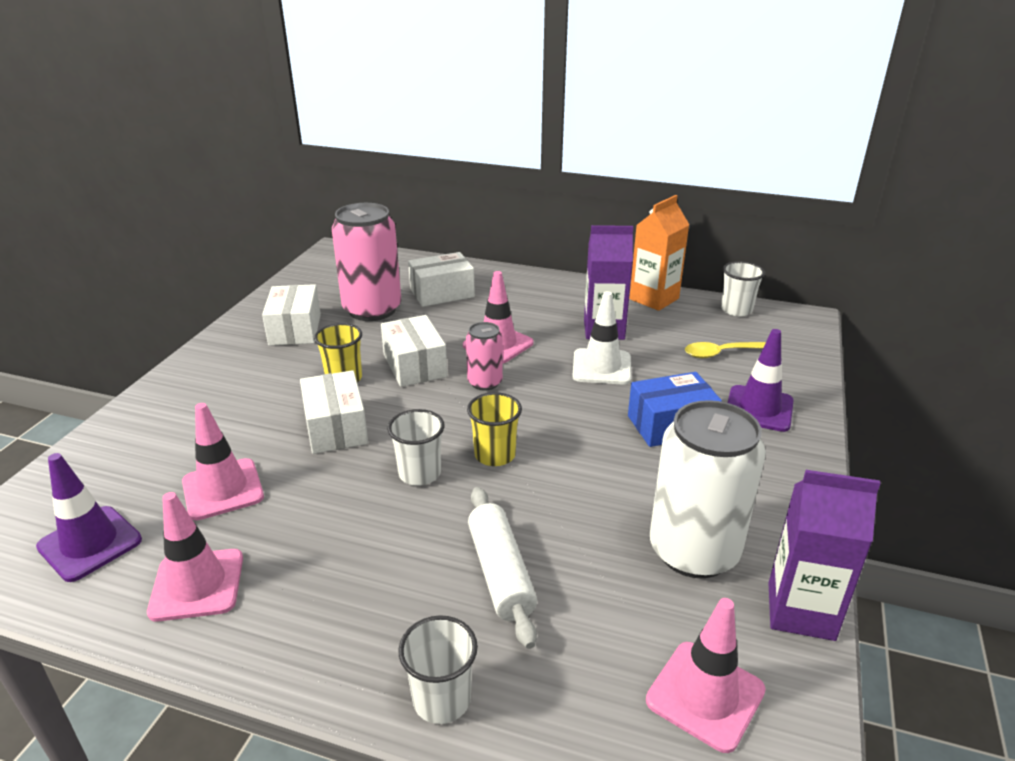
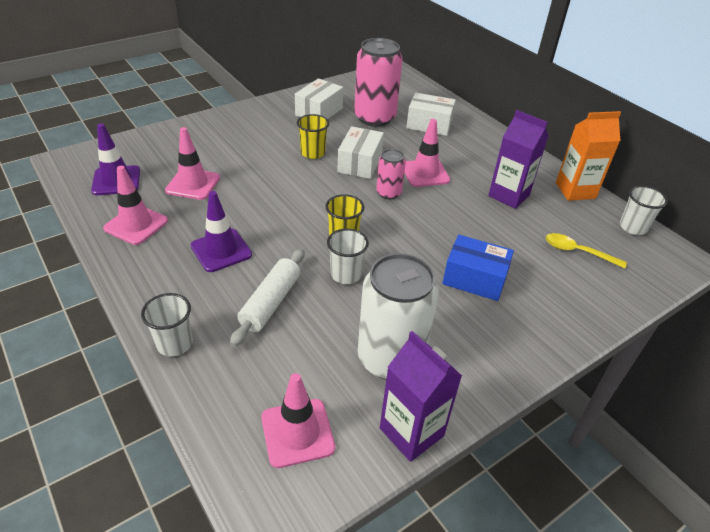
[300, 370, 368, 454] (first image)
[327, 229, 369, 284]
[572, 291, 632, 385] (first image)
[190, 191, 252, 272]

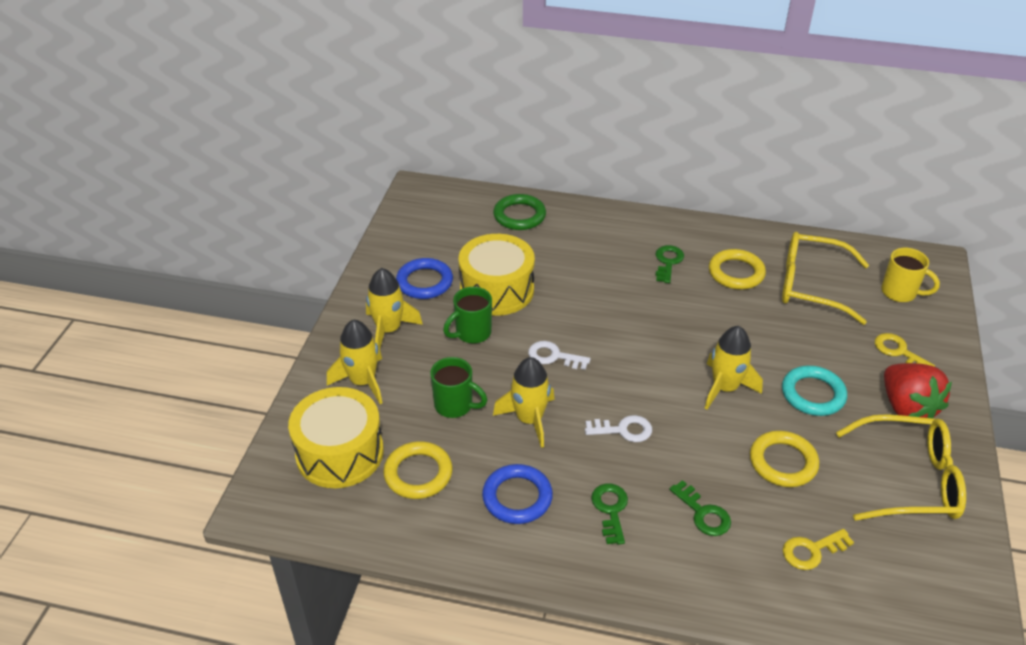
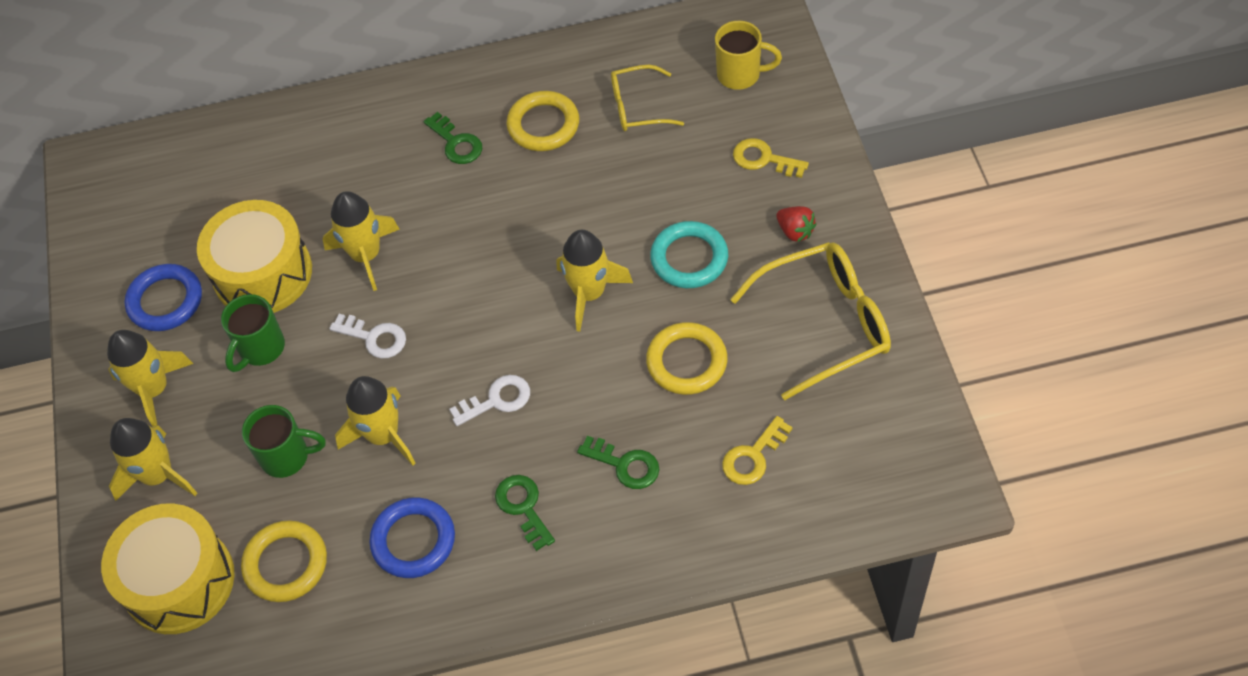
[493, 194, 546, 230] (first image)
[329, 314, 406, 359]
[424, 112, 482, 164]
[611, 65, 684, 131]
[776, 206, 816, 242]
[322, 191, 400, 291]

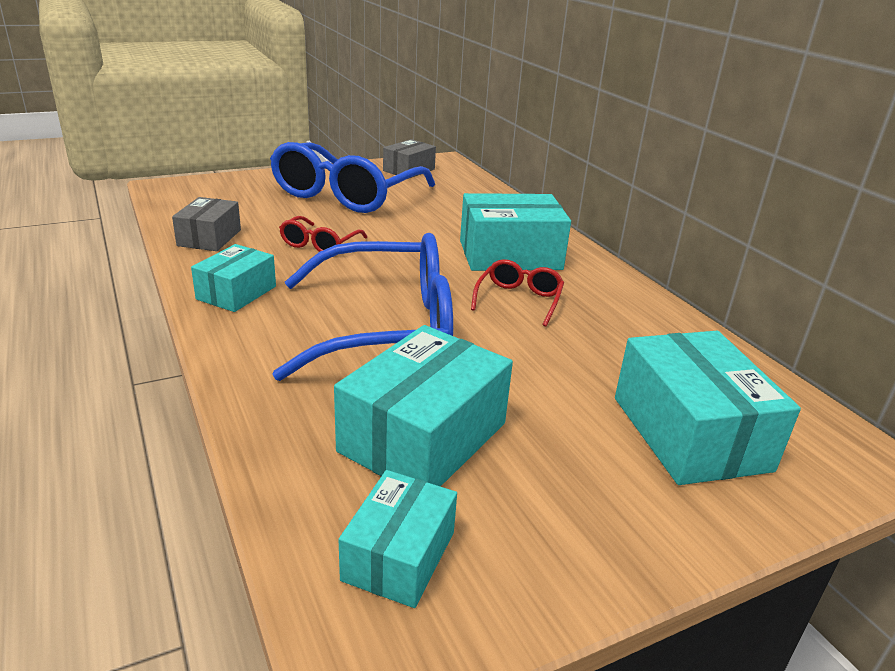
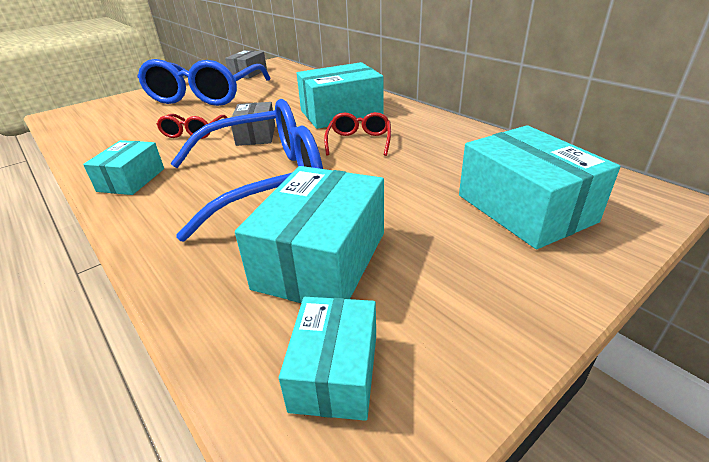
[231, 102, 275, 146]

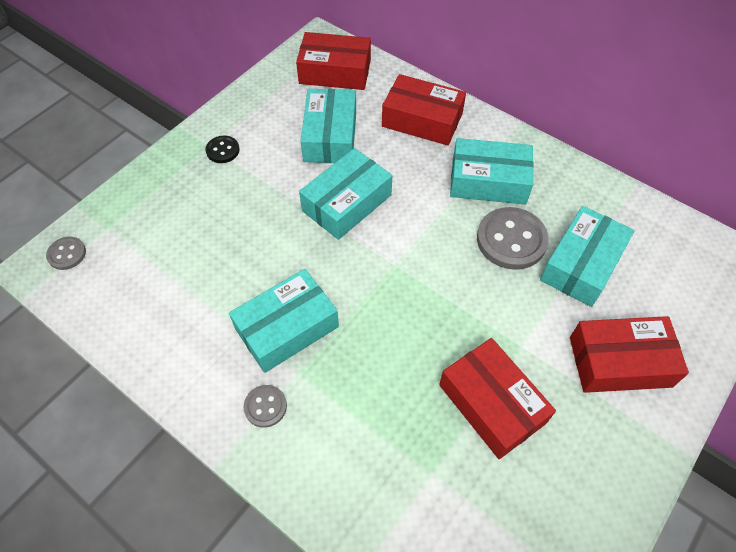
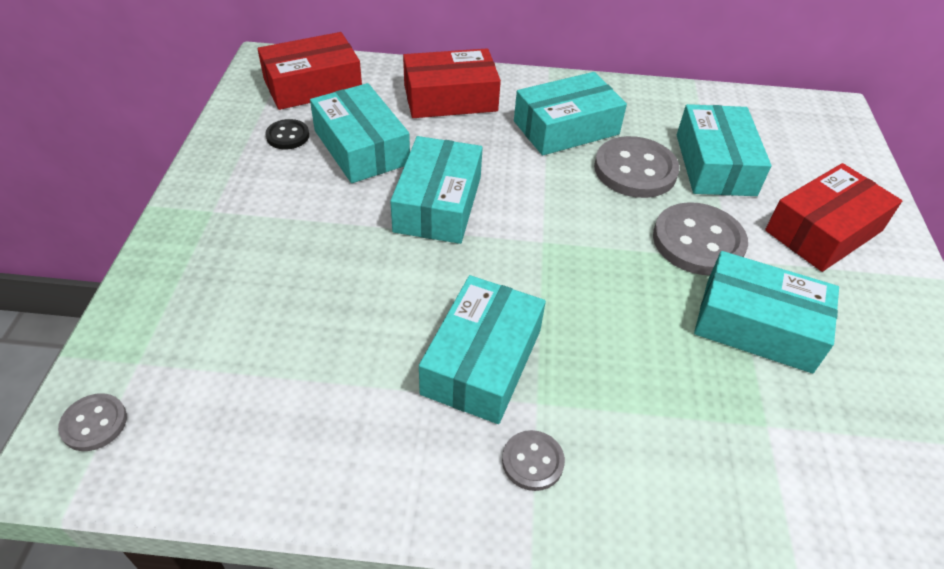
[265, 119, 309, 149]
[694, 251, 839, 373]
[653, 202, 748, 275]

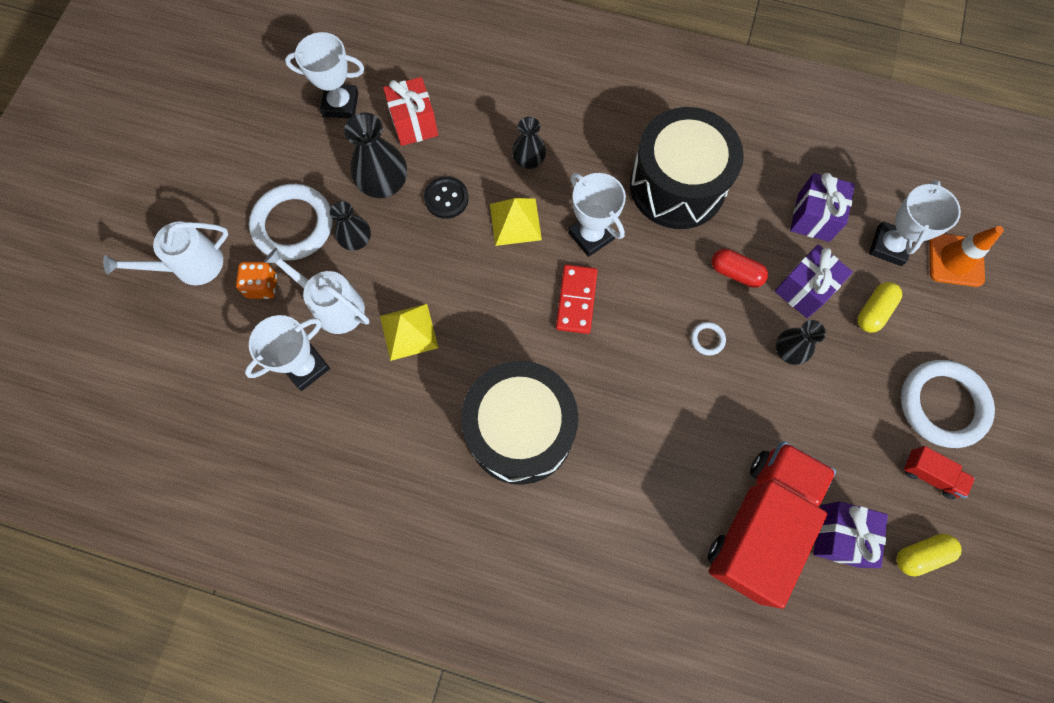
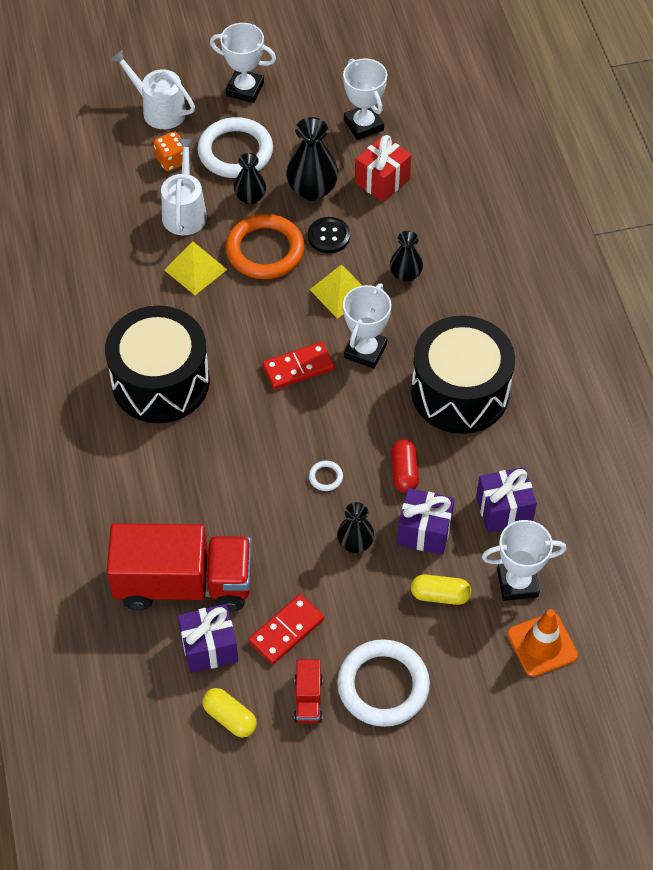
[210, 23, 276, 103]
[226, 214, 305, 279]
[248, 594, 324, 664]

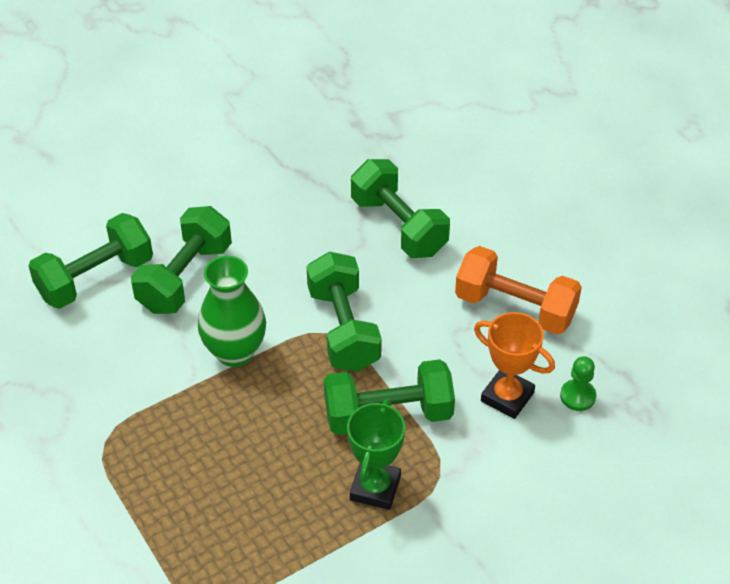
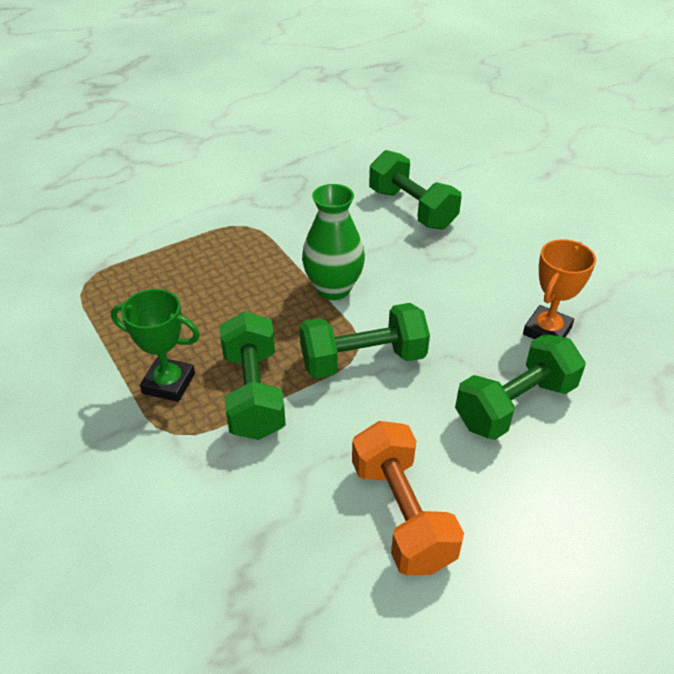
[131, 206, 232, 314] (first image)
[352, 421, 464, 575]
[523, 239, 596, 339]
[560, 356, 596, 411] (first image)

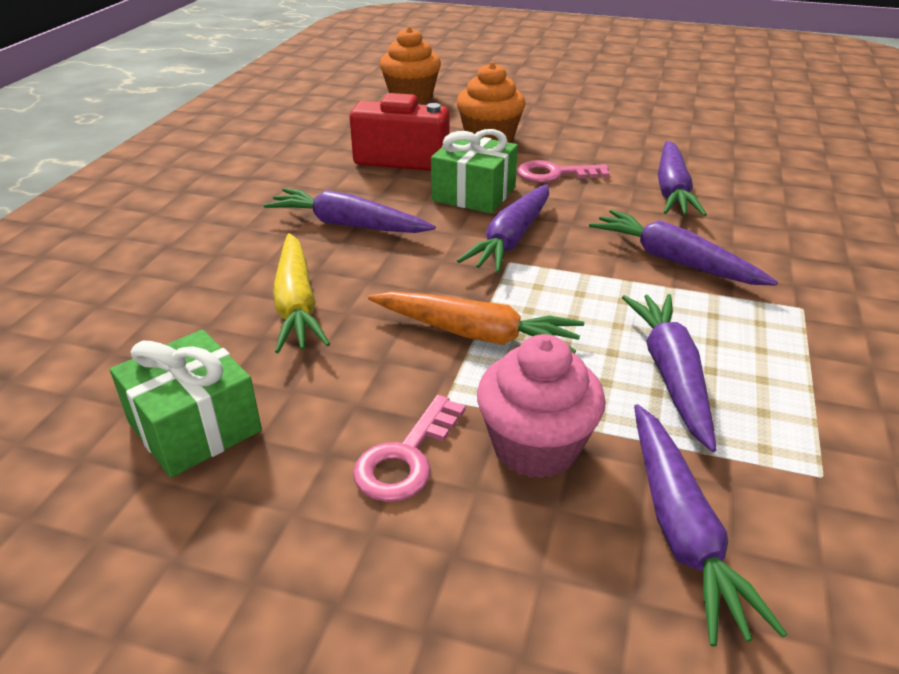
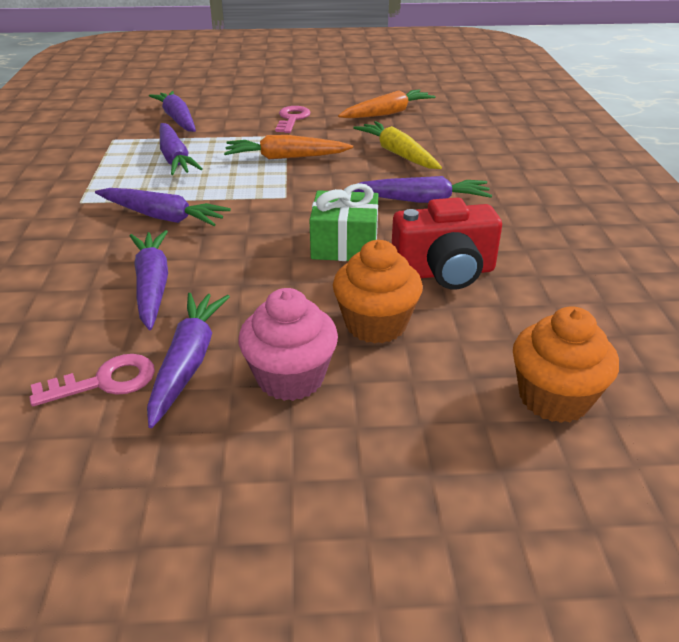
[338, 89, 436, 119]
[147, 293, 230, 428]
[239, 288, 338, 401]
[29, 354, 155, 406]

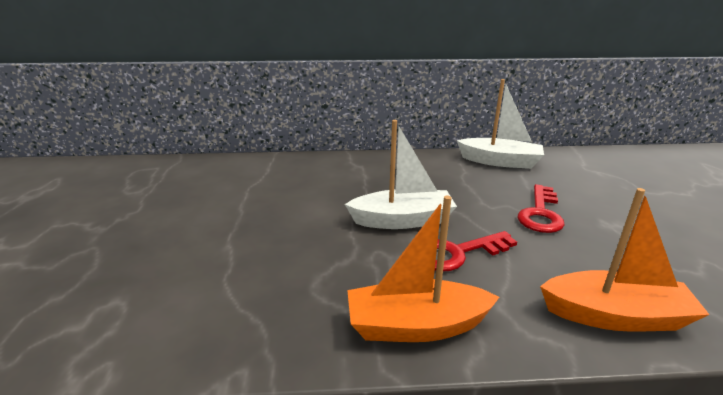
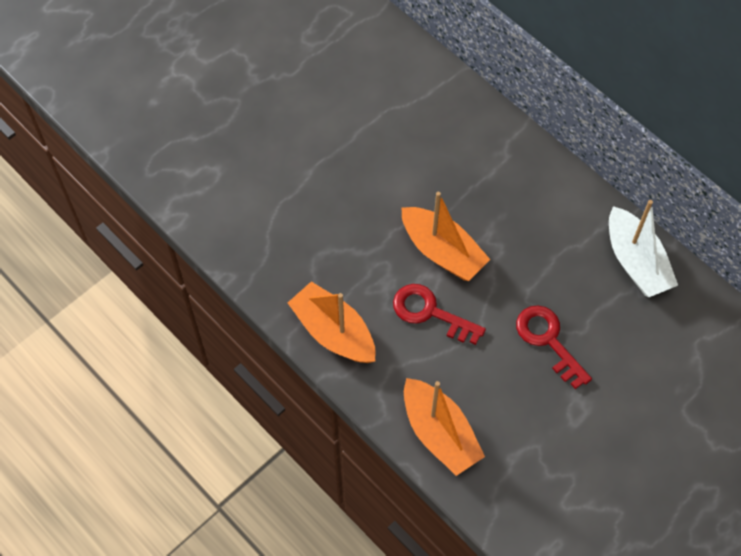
[401, 192, 490, 281]
[516, 306, 592, 389]

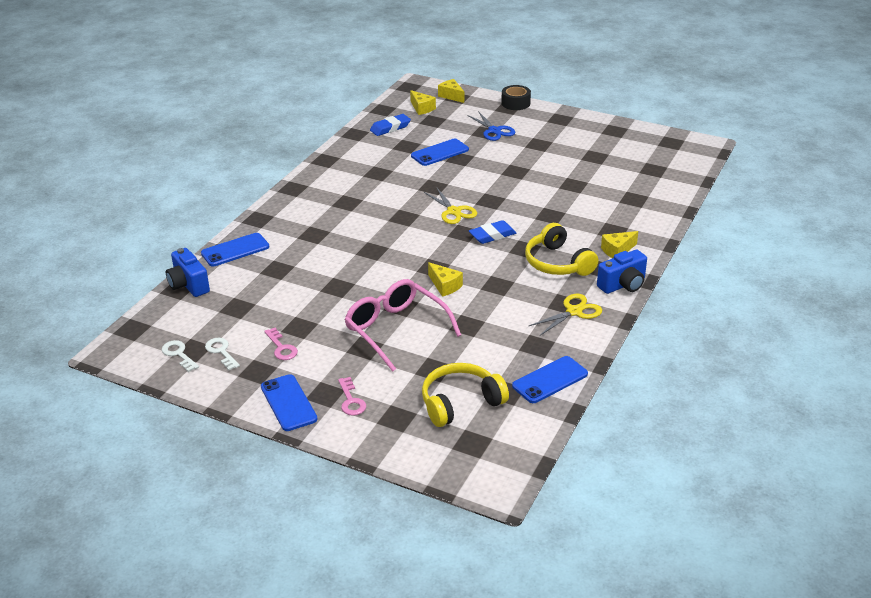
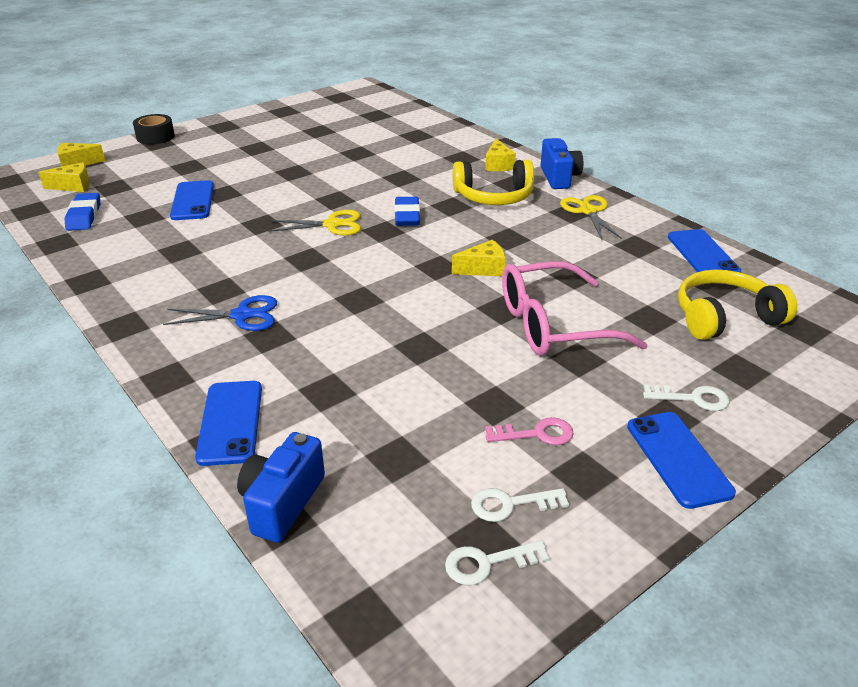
[237, 432, 325, 542]
[627, 412, 736, 509]
[643, 384, 729, 411]
[678, 270, 797, 340]
[163, 295, 277, 331]

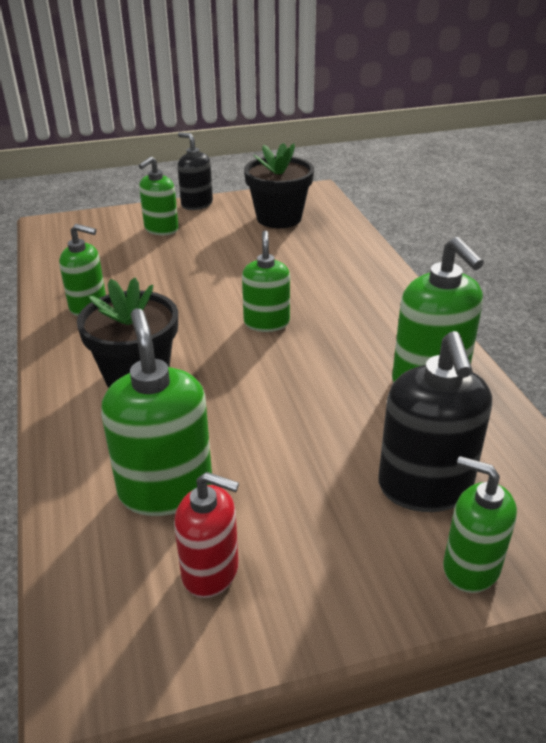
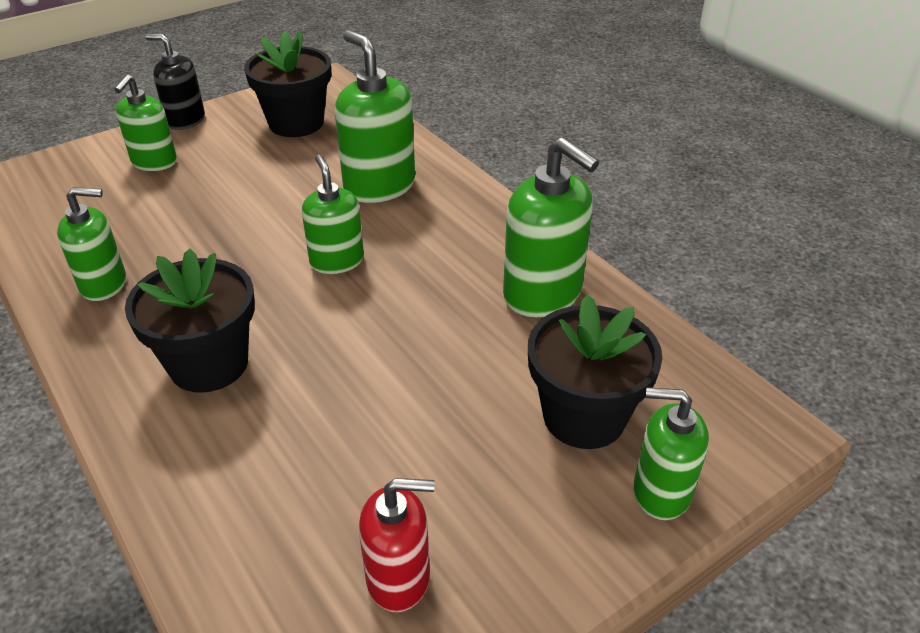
[335, 30, 415, 203]
[528, 294, 662, 449]

